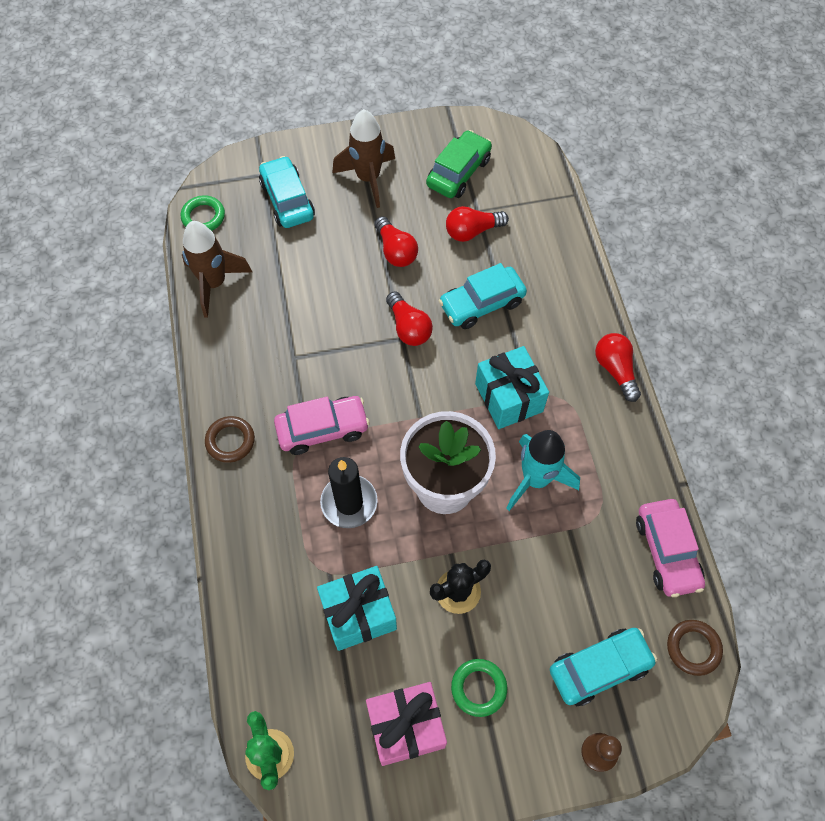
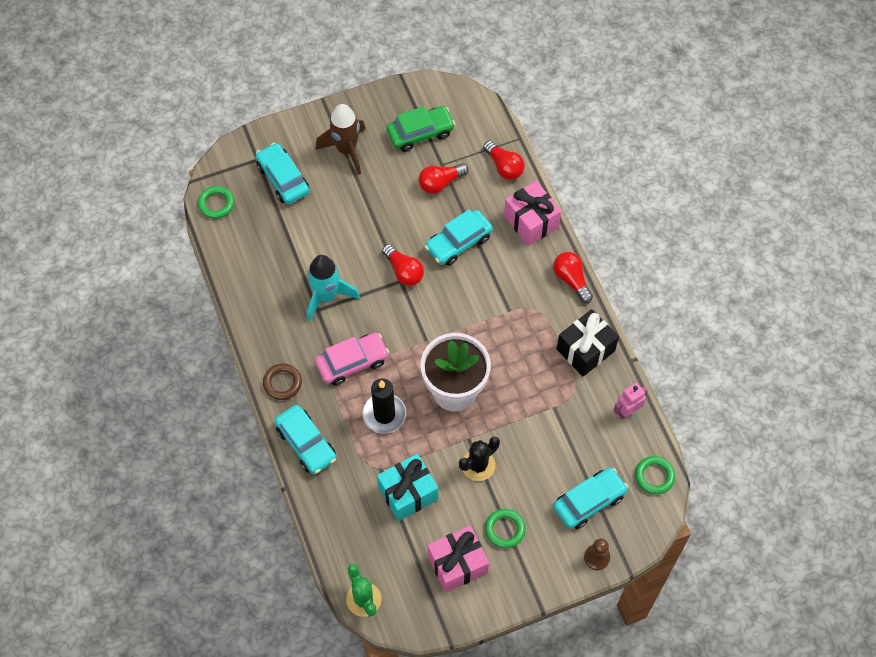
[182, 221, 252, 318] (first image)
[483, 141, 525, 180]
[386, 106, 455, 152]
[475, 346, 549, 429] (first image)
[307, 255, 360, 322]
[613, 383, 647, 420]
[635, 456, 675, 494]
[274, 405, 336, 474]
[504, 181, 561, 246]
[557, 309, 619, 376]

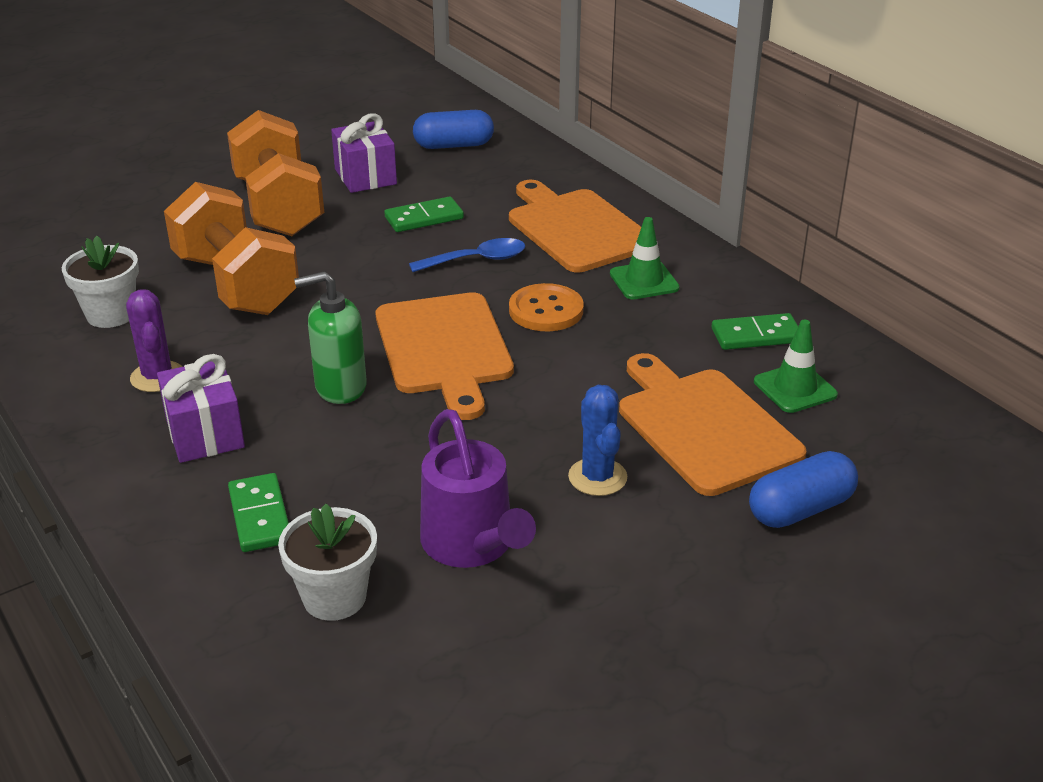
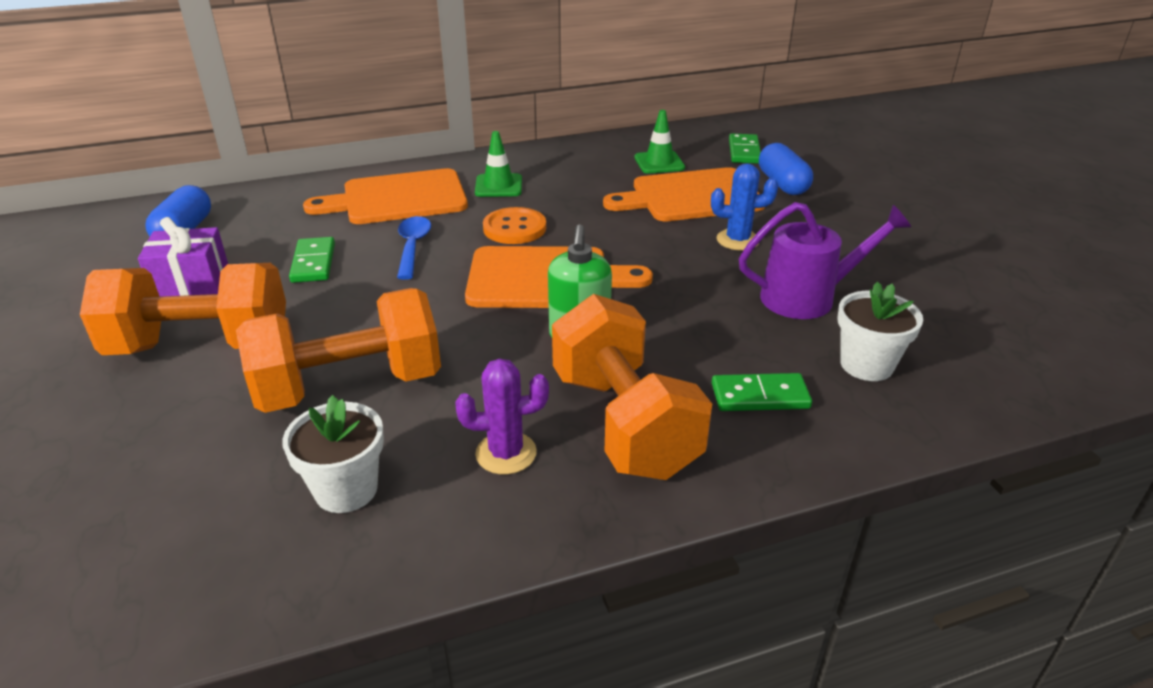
[552, 294, 712, 480]
[729, 133, 761, 164]

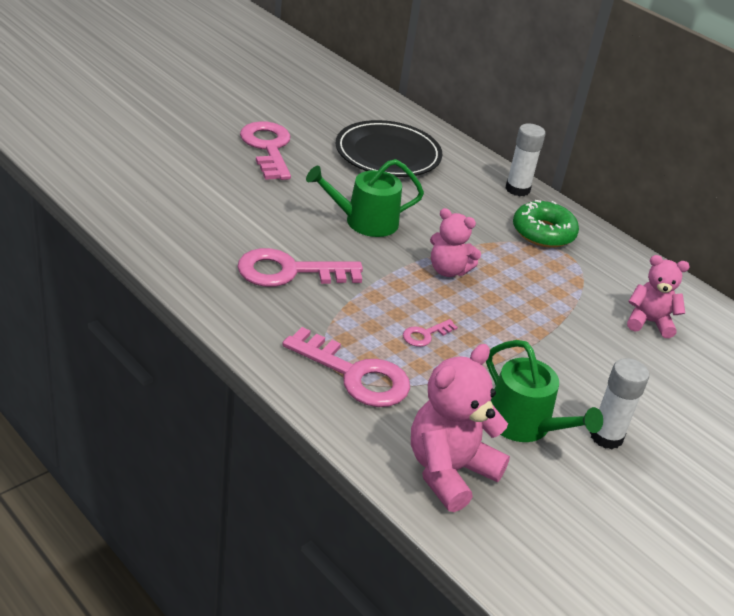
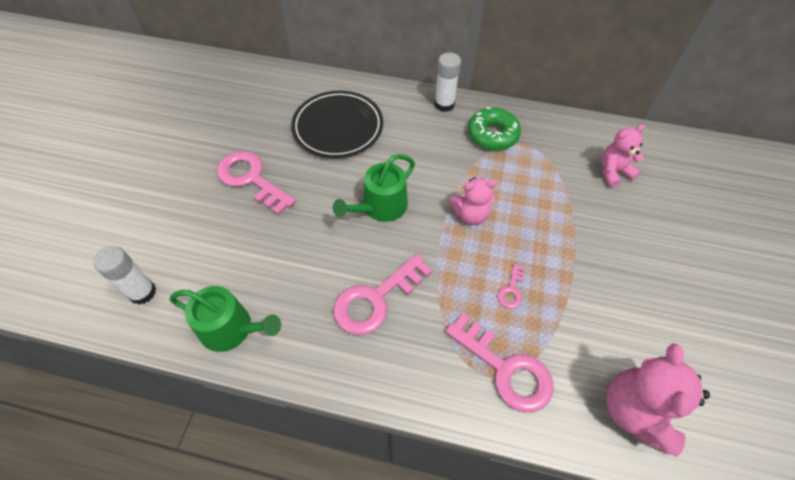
[445, 313, 553, 412]
[170, 286, 281, 352]
[93, 246, 156, 304]

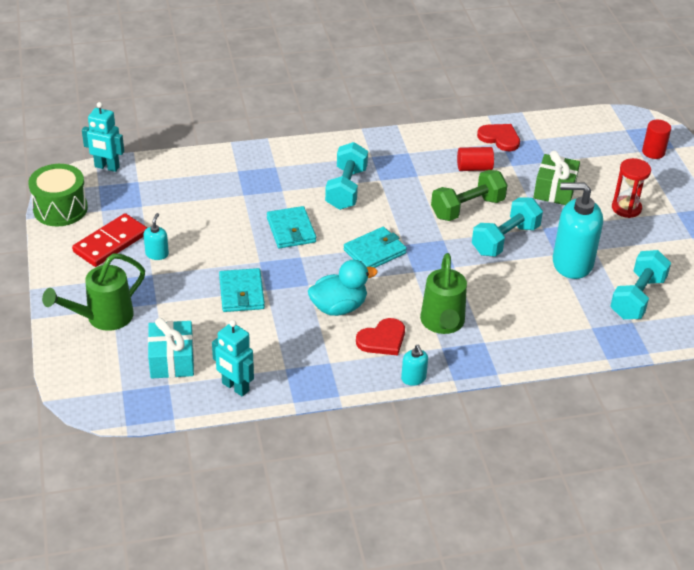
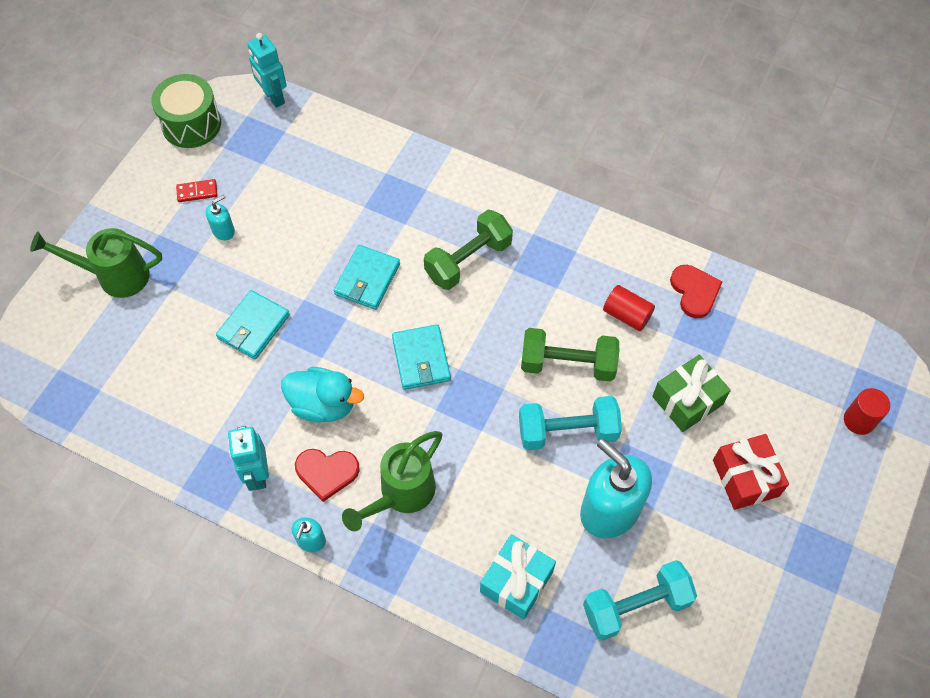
[176, 179, 218, 202]
[480, 534, 556, 620]
[228, 426, 269, 491]
[424, 210, 513, 290]
[392, 324, 451, 390]
[713, 434, 789, 510]

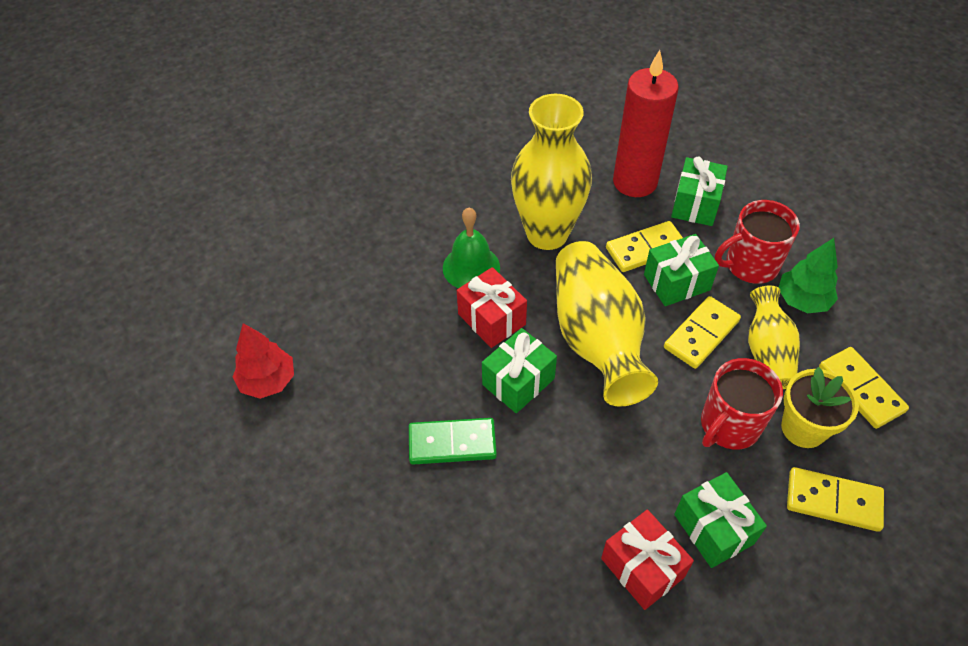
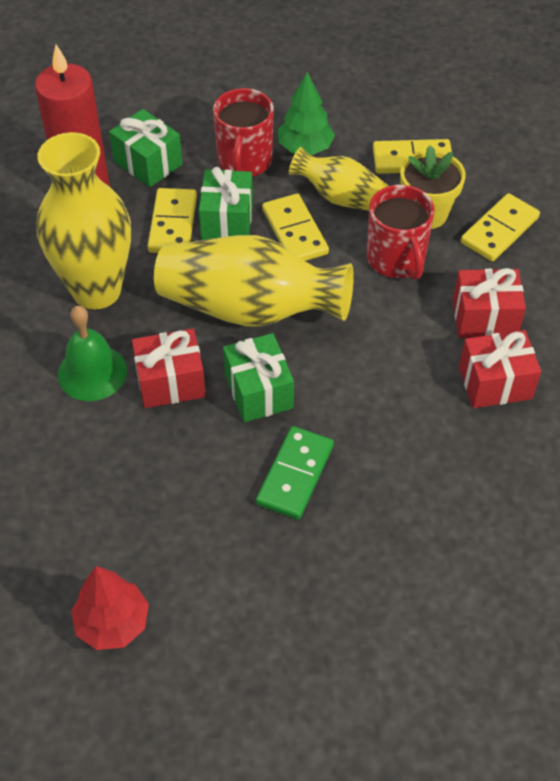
[453, 268, 526, 338]

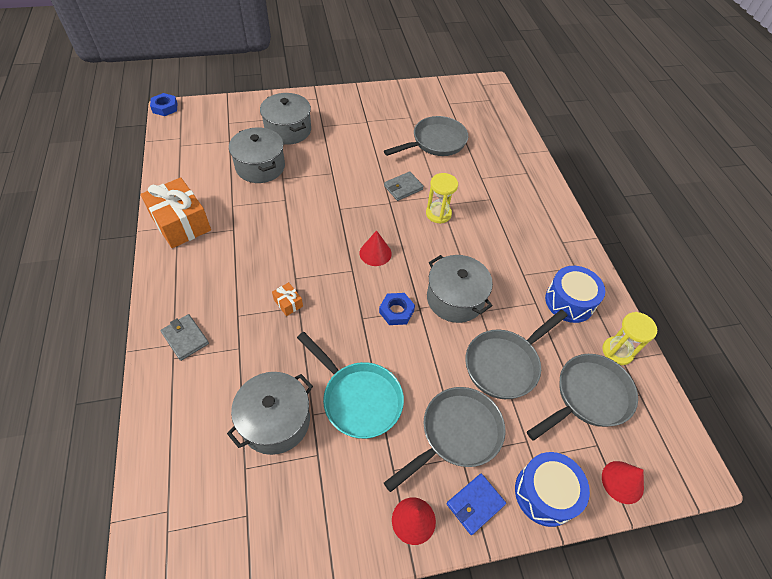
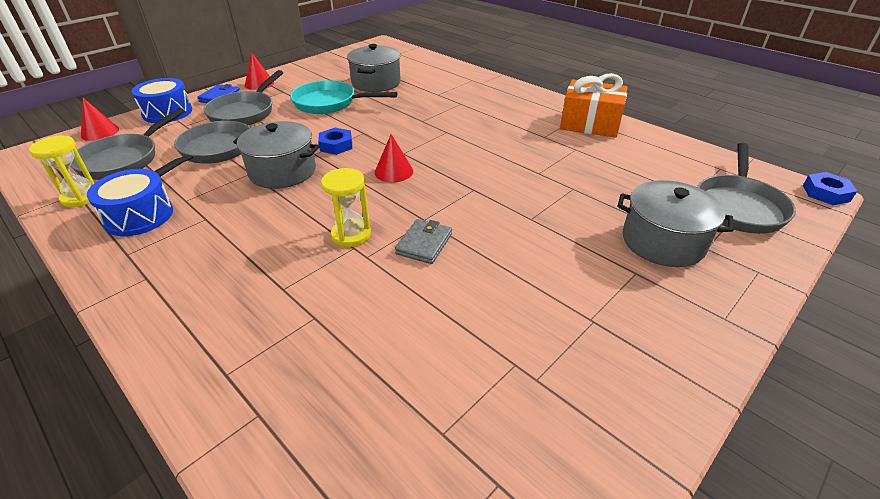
[160, 314, 209, 361] (first image)
[229, 127, 285, 183] (first image)
[272, 282, 303, 316] (first image)
[697, 143, 796, 234]

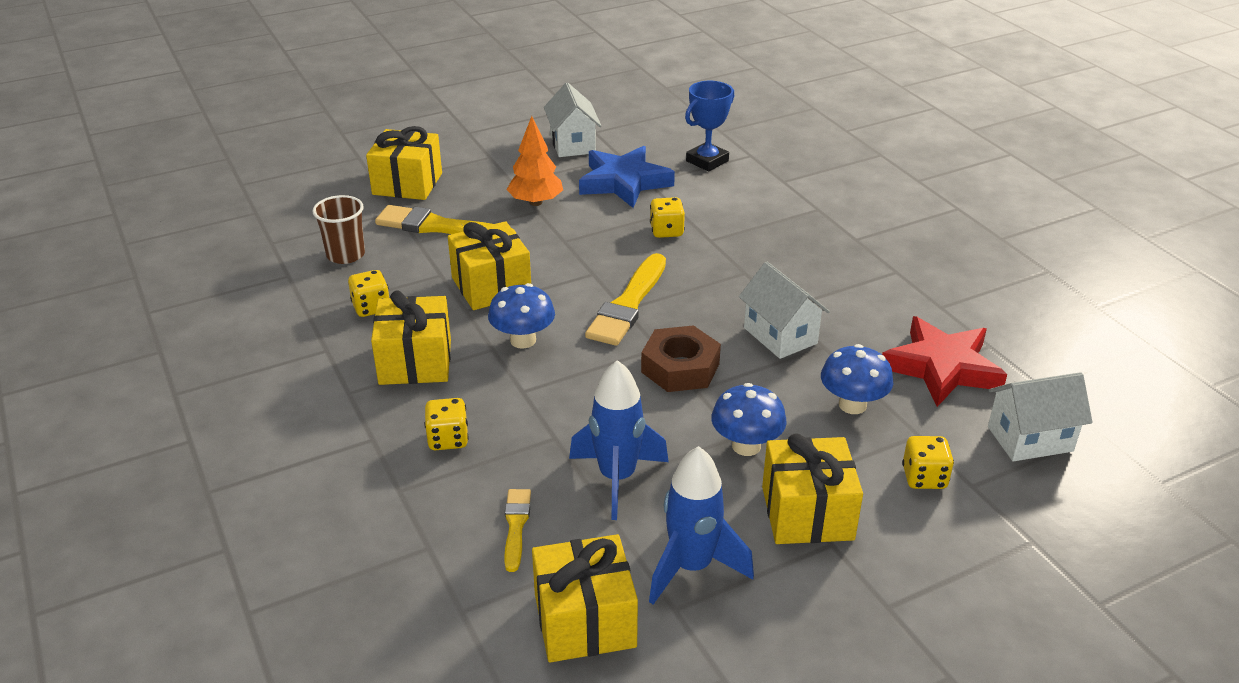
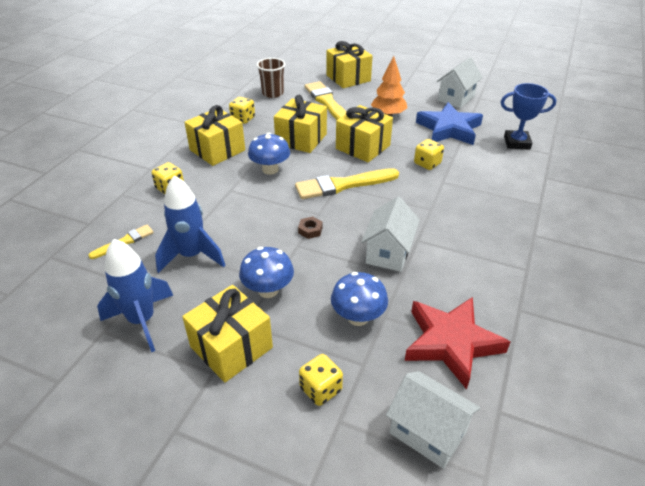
[336, 105, 393, 162]
[298, 216, 322, 239]

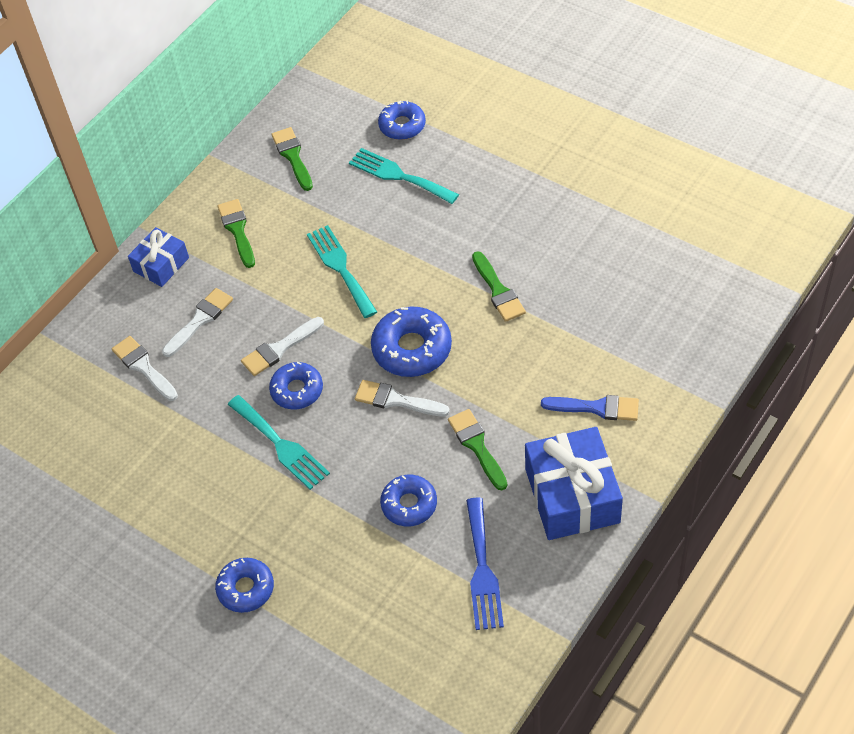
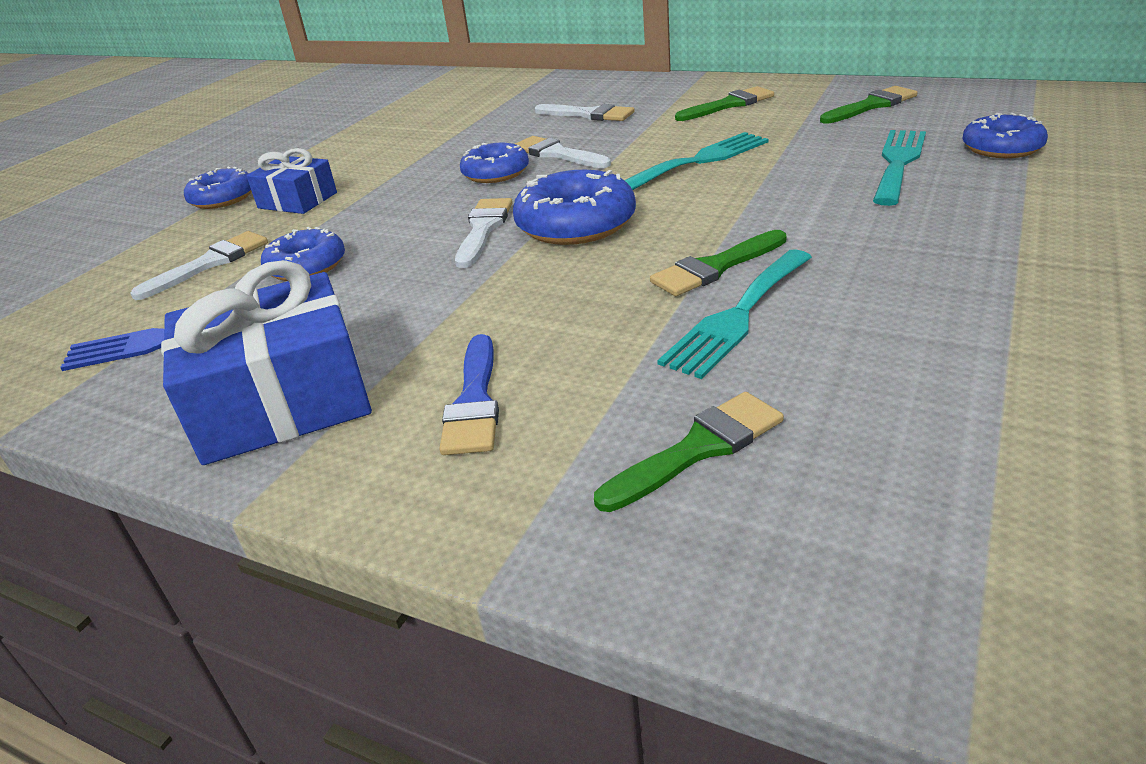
[130, 231, 268, 300]
[246, 148, 337, 214]
[657, 250, 812, 379]
[594, 392, 784, 512]

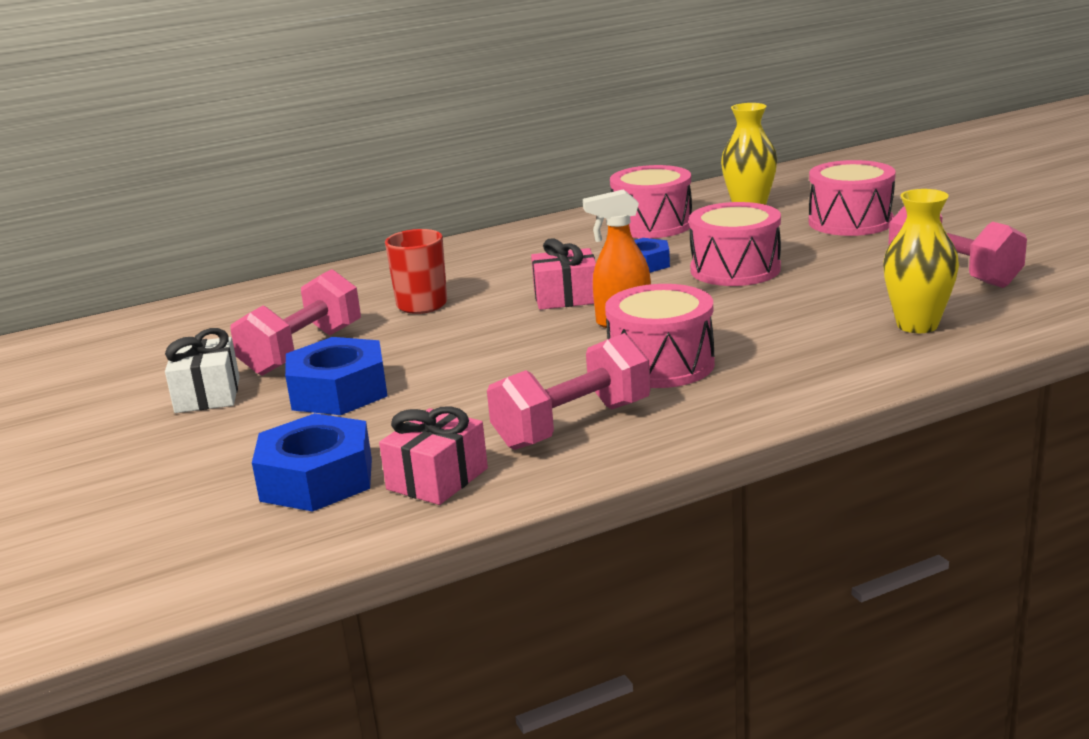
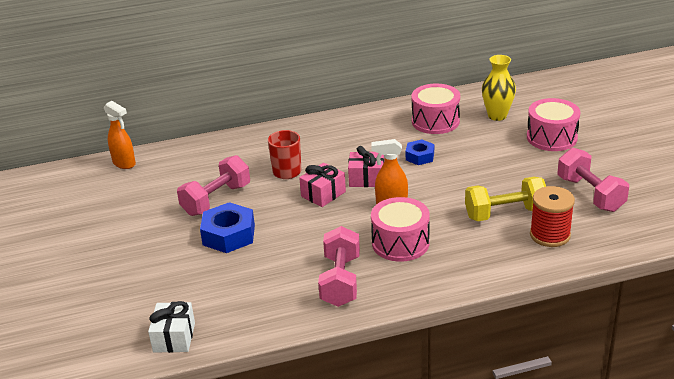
[148, 301, 195, 353]
[252, 413, 372, 512] (first image)
[299, 163, 346, 207]
[318, 226, 360, 307]
[689, 202, 781, 286] (first image)
[530, 186, 575, 247]
[104, 101, 136, 169]
[465, 177, 546, 221]

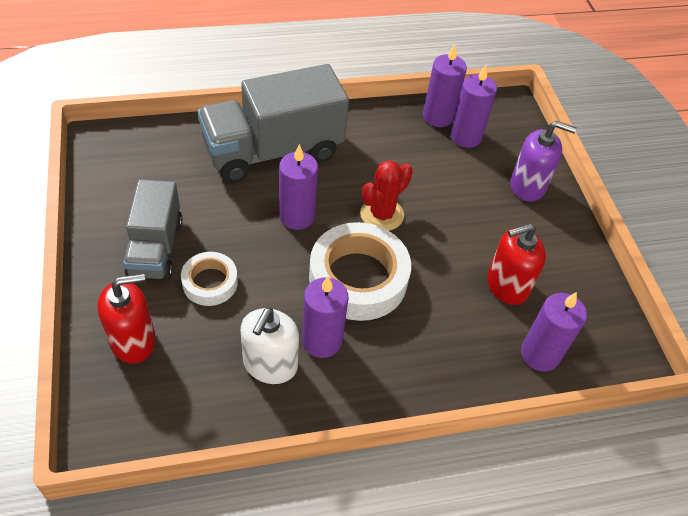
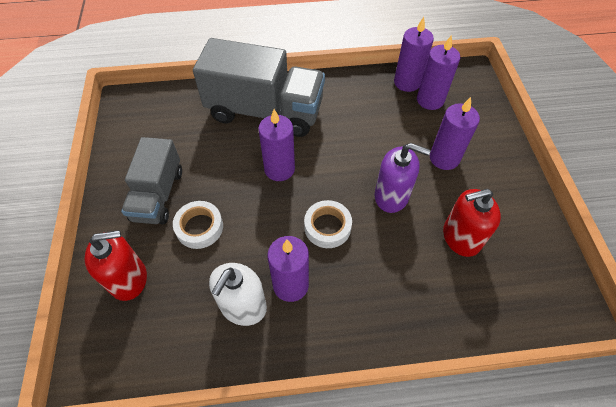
[193, 38, 325, 137]
[304, 200, 352, 248]
[360, 160, 413, 231] (first image)
[375, 143, 431, 213]
[430, 97, 480, 170]

